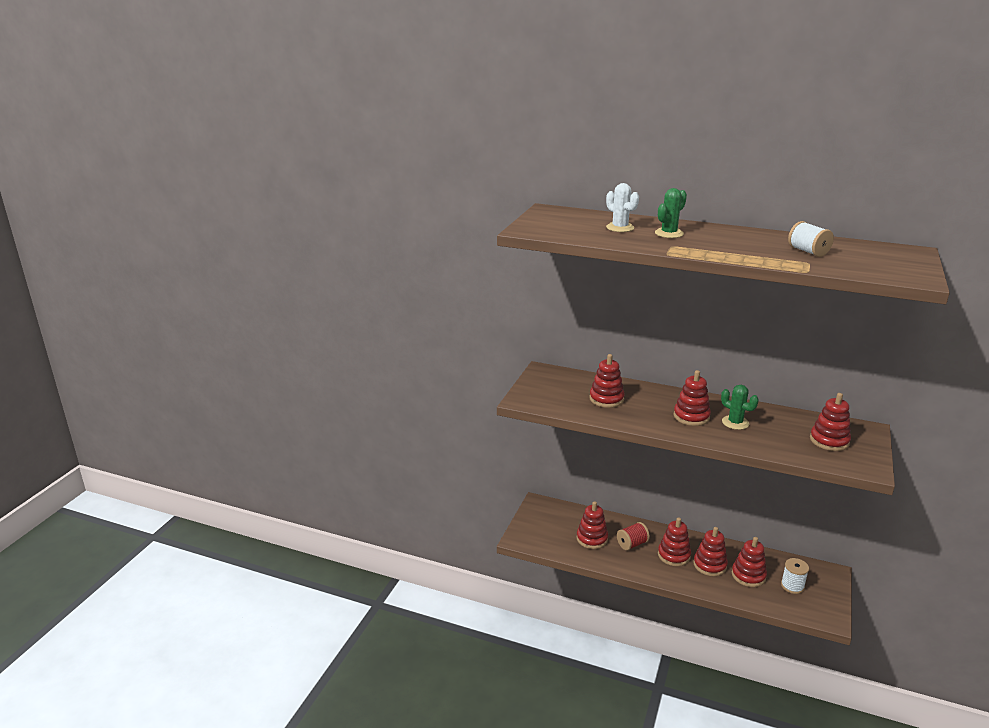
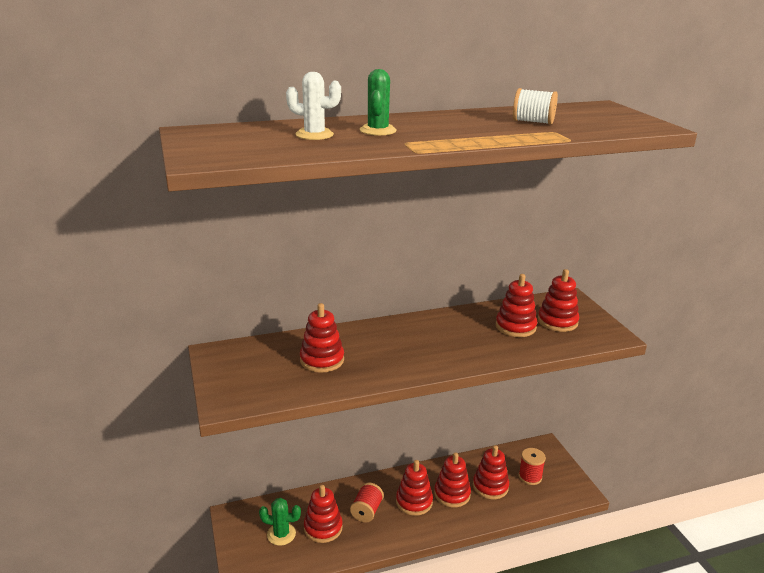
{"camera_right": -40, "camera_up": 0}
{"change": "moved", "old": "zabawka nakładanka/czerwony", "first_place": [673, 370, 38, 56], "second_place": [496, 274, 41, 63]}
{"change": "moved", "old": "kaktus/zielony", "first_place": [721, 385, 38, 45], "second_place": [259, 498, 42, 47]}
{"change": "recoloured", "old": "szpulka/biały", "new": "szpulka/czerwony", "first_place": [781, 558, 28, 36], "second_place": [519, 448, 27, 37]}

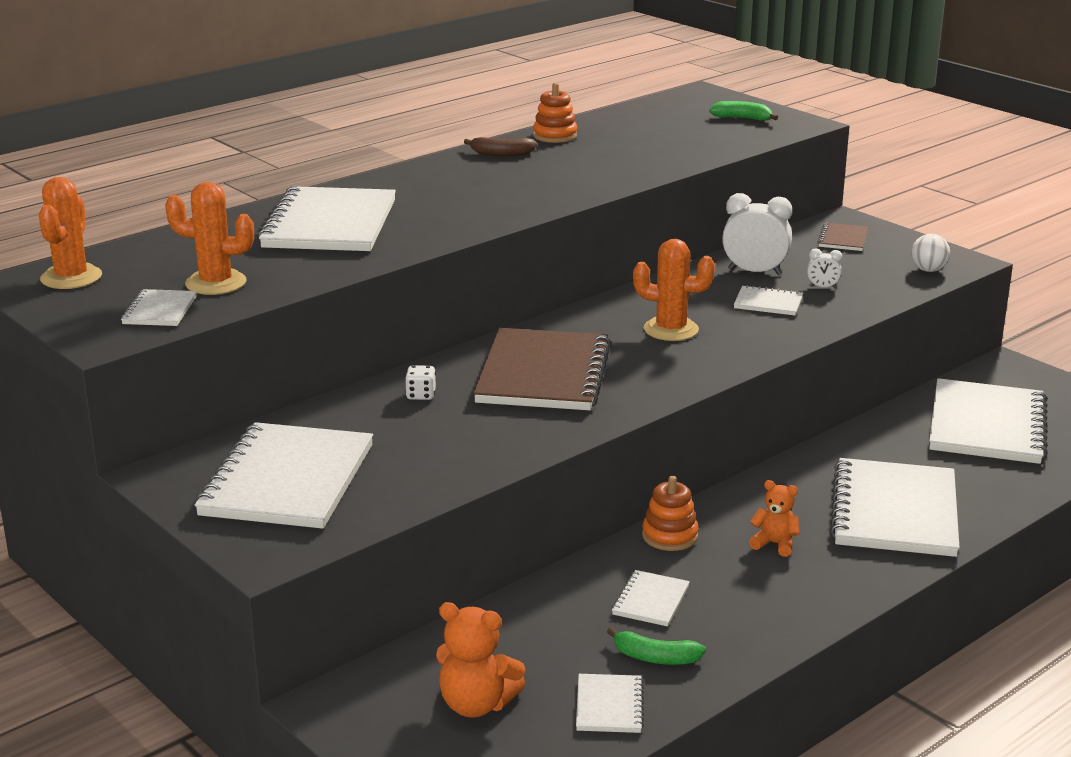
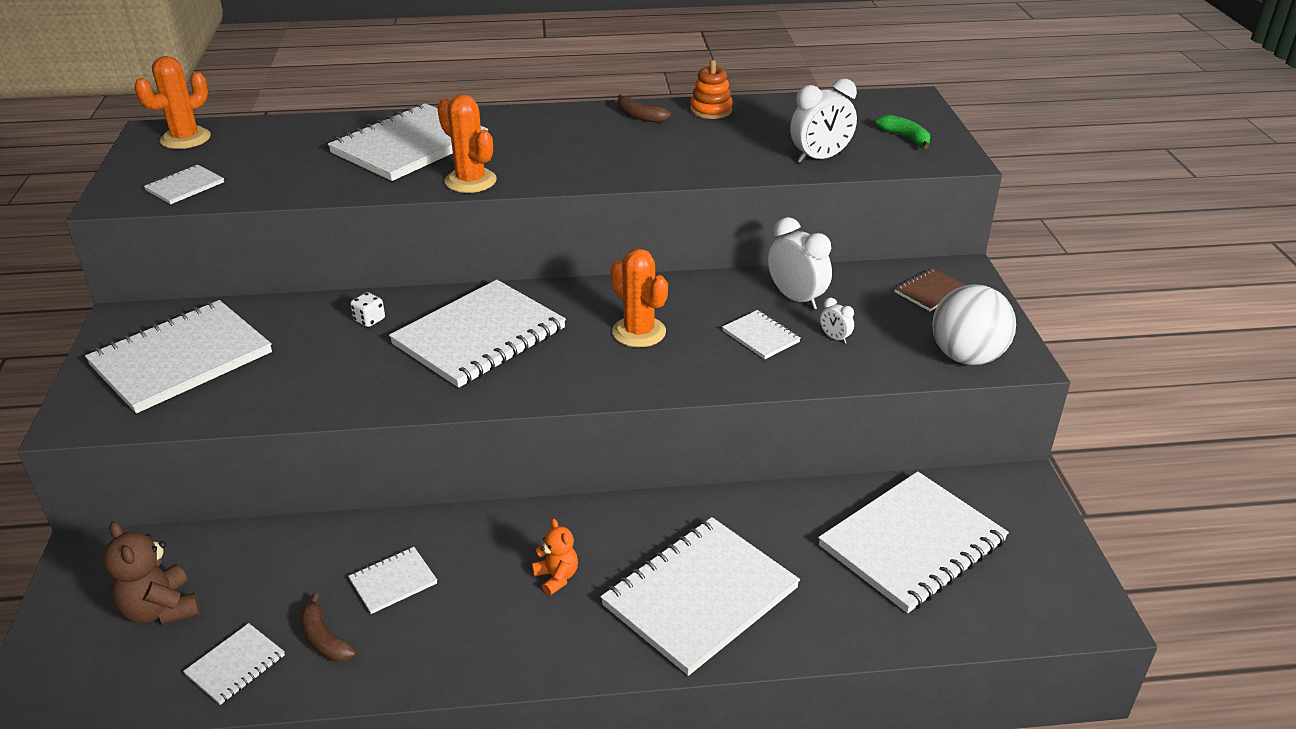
{"camera_right": 35, "camera_up": 10}
{"change": "moved", "old": "kaktus/pomarańczowy", "first_place": [165, 182, 89, 113], "second_place": [437, 94, 60, 99]}
{"change": "resized", "old": "piłka/biały", "first_place": [911, 234, 39, 38], "second_place": [932, 284, 84, 81], "factor": 1.9}
{"change": "recoloured", "old": "zeszyt/brązowy", "new": "zeszyt/biały", "first_place": [473, 328, 138, 82], "second_place": [389, 280, 177, 108]}
{"change": "removed", "old": "zabawka nakładanka/pomarańczowy", "first_place": [642, 476, 57, 75]}
{"change": "recoloured", "old": "miś/pomarańczowy", "new": "miś/brązowy", "first_place": [436, 602, 90, 116], "second_place": [103, 521, 97, 104]}
{"change": "recoloured", "old": "banan/zielony", "new": "banan/brązowy", "first_place": [607, 627, 99, 38], "second_place": [300, 593, 56, 69]}
{"change": "added", "new": "budzik/biały", "second_place": [790, 78, 67, 85]}

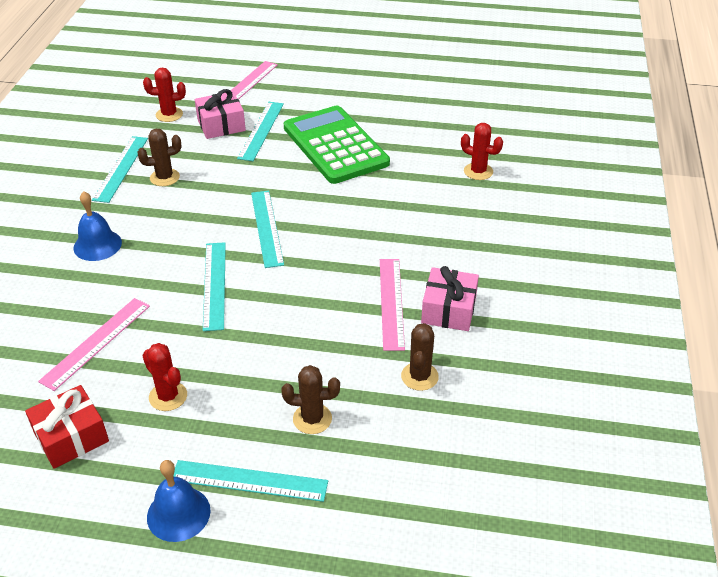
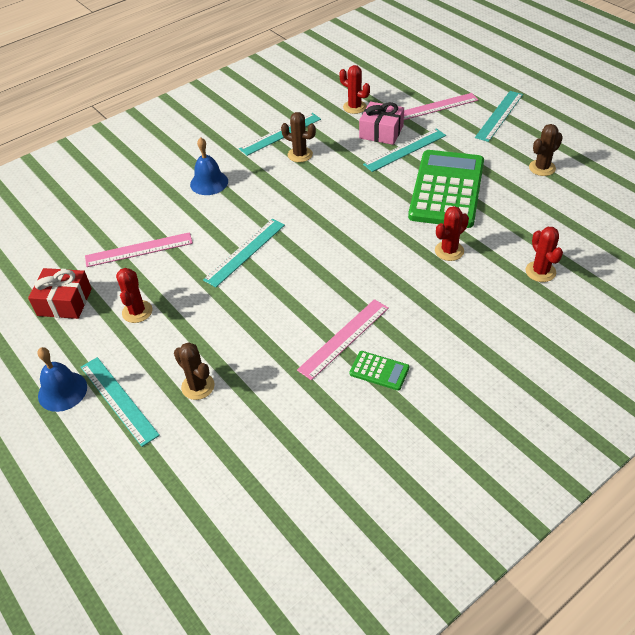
{"camera_right": 45, "camera_up": 5}
{"change": "moved", "old": "linijka/turkusowy", "first_place": [251, 191, 33, 77], "second_place": [475, 91, 48, 51]}
{"change": "replaced", "old": "prezent/różowy", "new": "kalkulator/zielony", "first_place": [421, 266, 58, 65], "second_place": [349, 351, 60, 39]}
{"change": "moved", "old": "kaktus/brązowy", "first_place": [401, 323, 38, 68], "second_place": [529, 124, 34, 52]}
{"change": "added", "new": "kaktus/czerwony", "second_place": [435, 206, 34, 55]}

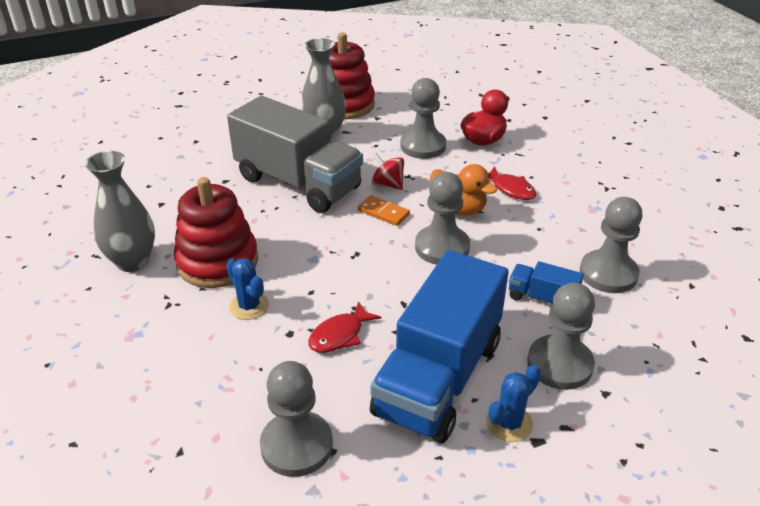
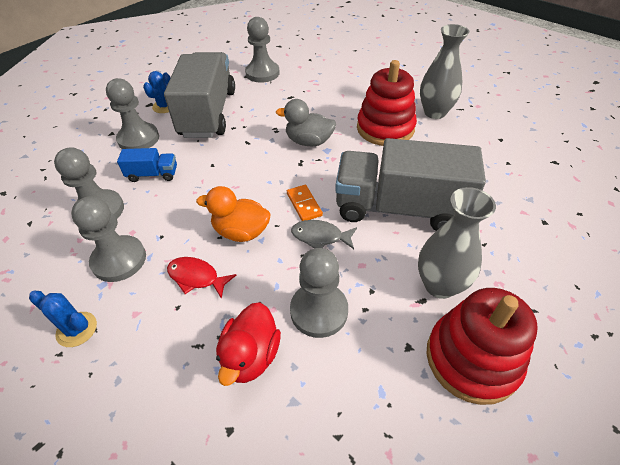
{"camera_right": 155, "camera_up": 10}
{"change": "replaced", "old": "bączek/czerwony", "new": "ryba/szary", "first_place": [372, 153, 32, 37], "second_place": [291, 220, 66, 29]}
{"change": "moved", "old": "pionek/szary", "first_place": [415, 172, 55, 93], "second_place": [71, 196, 75, 86]}
{"change": "turned", "old": "kostka domina/pomarańczowy", "first_place": [358, 195, 52, 31], "second_place": [287, 185, 36, 36], "degrees": 60}
{"change": "recoloured", "old": "ciężarówka/niebieski", "new": "ciężarówka/szary", "first_place": [370, 250, 139, 193], "second_place": [164, 52, 71, 86]}
{"change": "moved", "old": "kaktus/niebieski", "first_place": [226, 258, 43, 62], "second_place": [29, 291, 68, 56]}
{"change": "removed", "old": "ryba/czerwony", "first_place": [308, 301, 74, 52]}
{"change": "added", "new": "kaczka/szary", "second_place": [276, 99, 60, 47]}

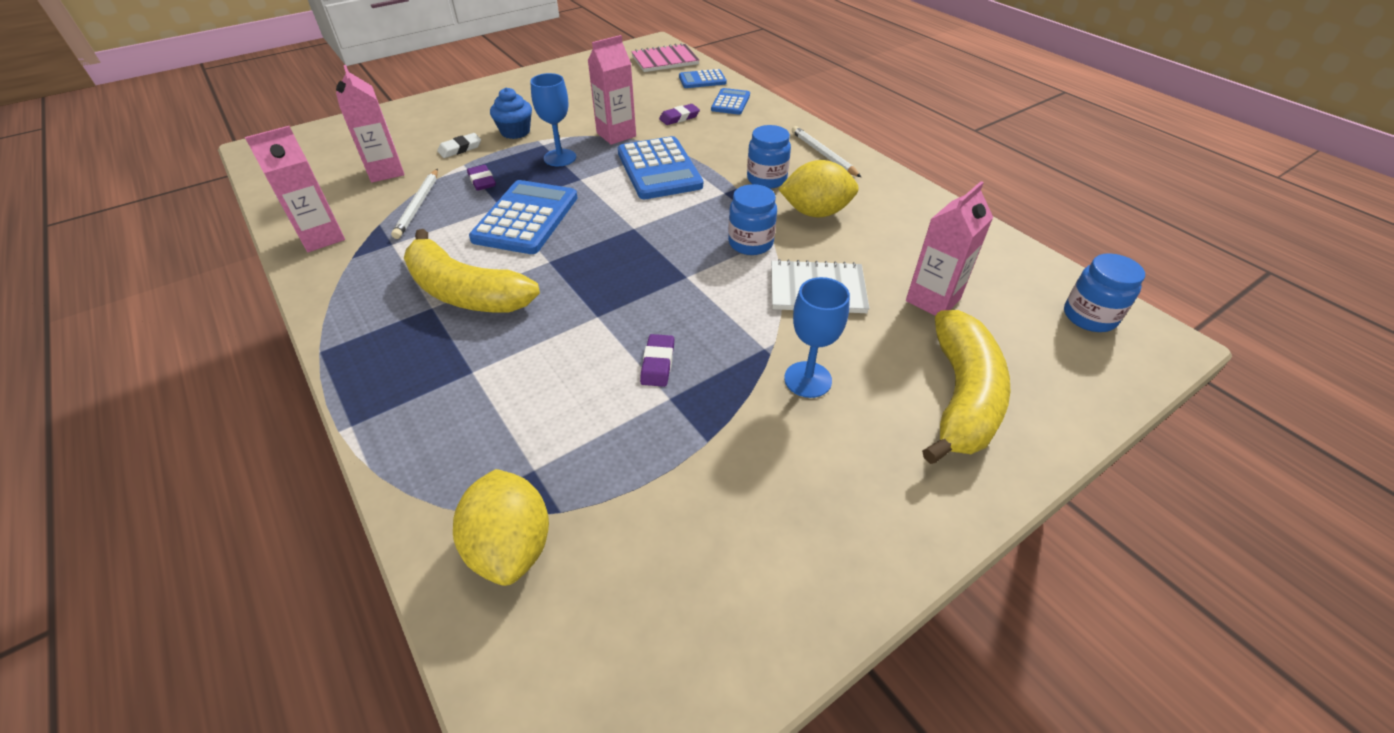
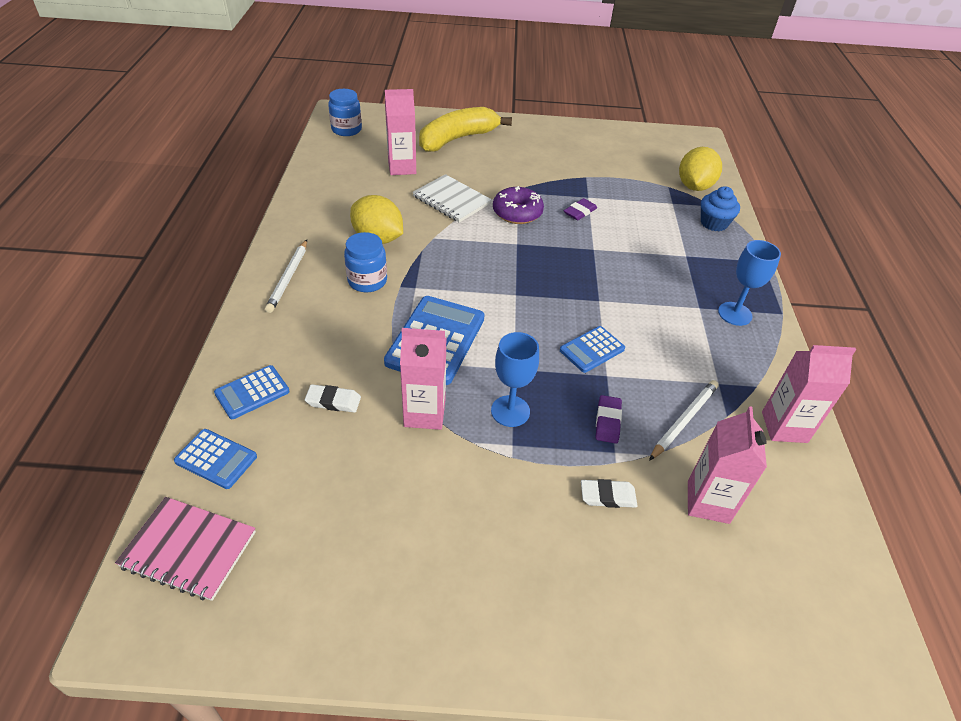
{"camera_right": -145, "camera_up": 0}
{"change": "moved", "old": "muffinka/niebieski", "first_place": [490, 87, 42, 52], "second_place": [701, 186, 39, 45]}
{"change": "recoloured", "old": "gumka do mazania/fioletowy", "new": "gumka do mazania/biały", "first_place": [659, 104, 41, 21], "second_place": [305, 384, 56, 29]}
{"change": "resized", "old": "kalkulator/niebieski", "first_place": [469, 180, 109, 74], "second_place": [560, 326, 65, 47], "factor": 0.55}
{"change": "removed", "old": "słoik/niebieski", "first_place": [728, 184, 49, 71]}
{"change": "removed", "old": "banan/żółty", "first_place": [404, 229, 136, 84]}
{"change": "moved", "old": "kielich/niebieski", "first_place": [784, 277, 66, 121], "second_place": [718, 240, 63, 86]}
{"change": "added", "new": "donut/fioletowy", "second_place": [493, 186, 51, 38]}

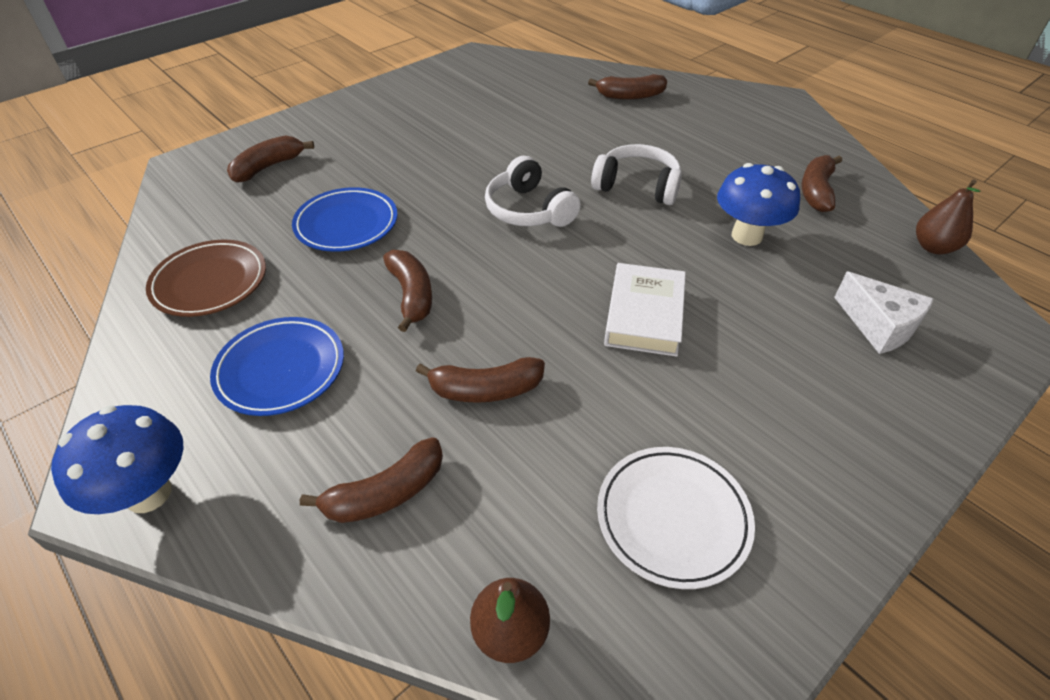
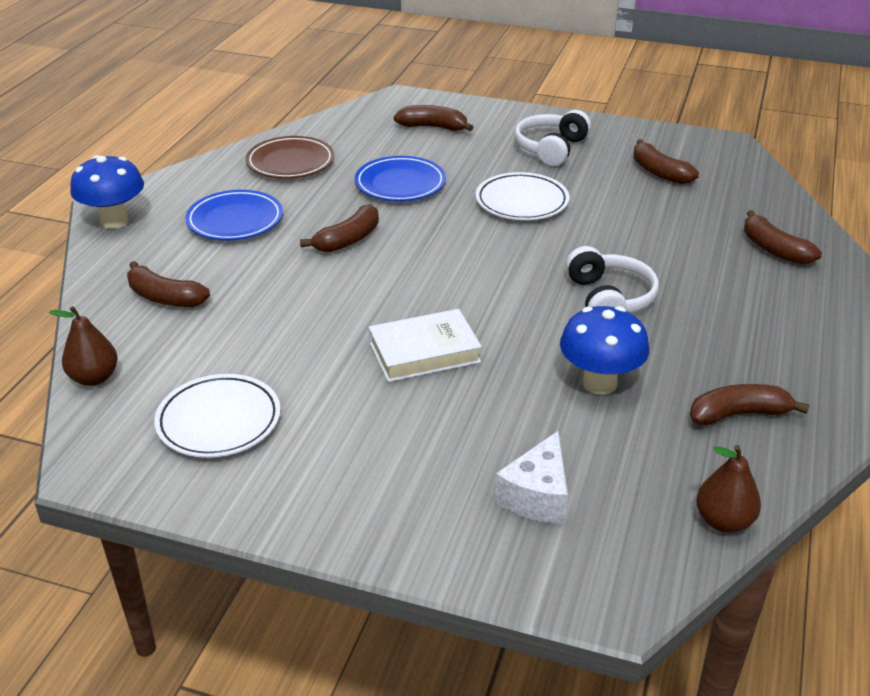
{"camera_right": 60, "camera_up": -10}
{"change": "moved", "old": "słuchawki/biały", "first_place": [485, 156, 96, 71], "second_place": [515, 110, 76, 56]}
{"change": "moved", "old": "banan/brązowy", "first_place": [416, 357, 129, 46], "second_place": [633, 139, 66, 45]}
{"change": "added", "new": "talerz/biały", "second_place": [476, 172, 93, 48]}

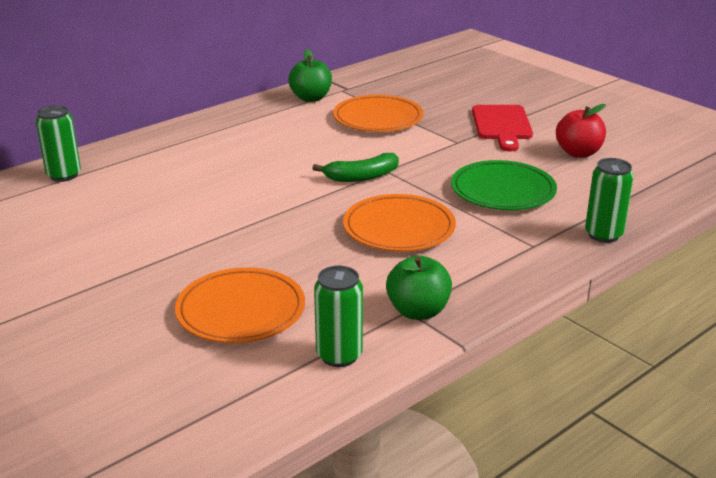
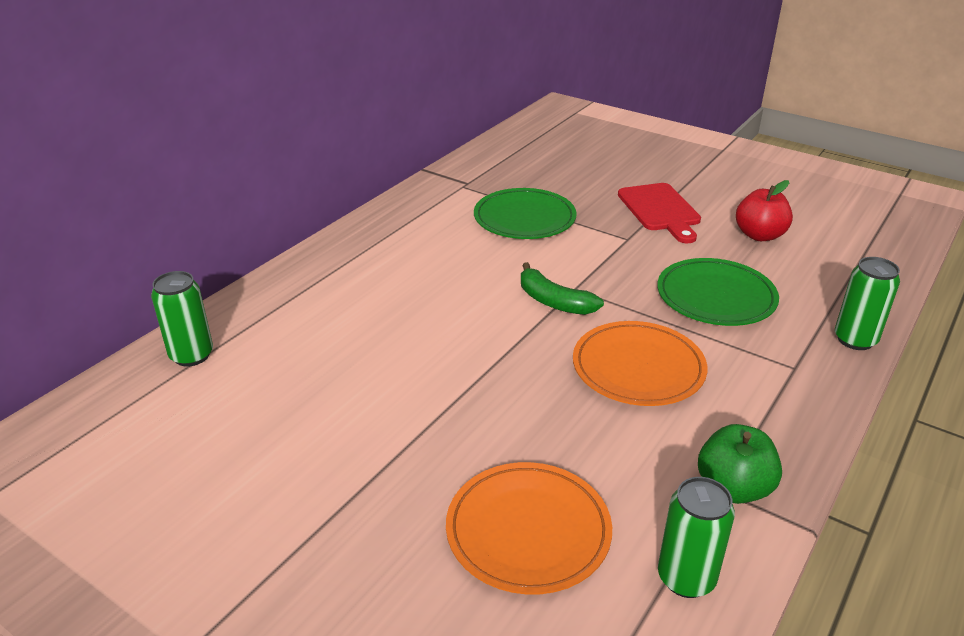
{"camera_right": -15, "camera_up": 5}
{"change": "removed", "old": "jabłko/zielony", "first_place": [288, 49, 44, 53]}
{"change": "recoloured", "old": "talerz/pomarańczowy", "new": "talerz/zielony", "first_place": [333, 95, 90, 37], "second_place": [474, 188, 103, 51]}
{"change": "turned", "old": "banan/zielony", "first_place": [312, 153, 87, 29], "second_place": [521, 262, 83, 53], "degrees": 75}

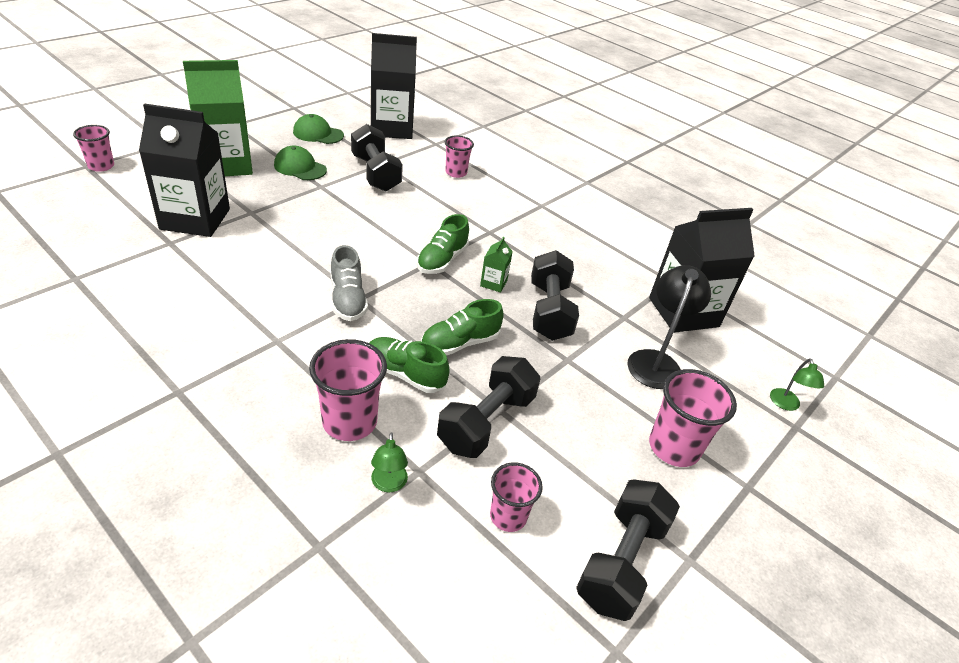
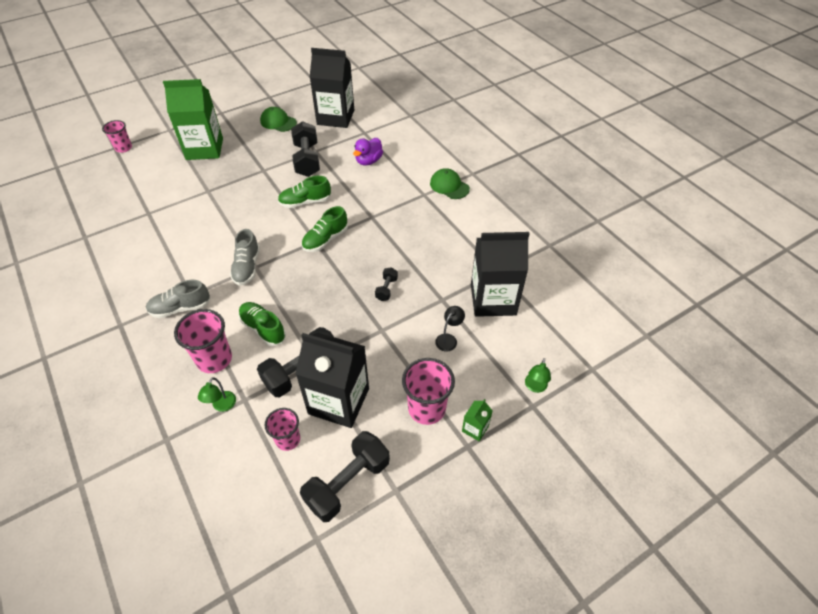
{"camera_right": 20, "camera_up": 10}
{"change": "moved", "old": "karton mleka/czarny", "first_place": [139, 104, 91, 133], "second_place": [295, 333, 74, 95]}
{"change": "replaced", "old": "szklanka/różowy", "new": "kaczka/fioletowy", "first_place": [445, 135, 29, 43], "second_place": [353, 138, 30, 27]}
{"change": "moved", "old": "czapka/zielony", "first_place": [274, 146, 53, 34], "second_place": [430, 168, 40, 31]}
{"change": "moved", "old": "karton mleka/zielony", "first_place": [480, 237, 33, 55], "second_place": [462, 399, 31, 42]}
{"change": "resized", "old": "hantel/czarny", "first_place": [531, 250, 48, 91], "second_place": [375, 267, 23, 34], "factor": 0.49}
{"change": "resized", "old": "lampka/czarny", "first_place": [627, 265, 84, 124], "second_place": [435, 306, 30, 46], "factor": 0.53}
{"change": "moved", "old": "but/zielony", "first_place": [421, 299, 83, 56], "second_place": [278, 176, 53, 32]}
{"change": "added", "new": "but/szary", "second_place": [146, 280, 64, 38]}

